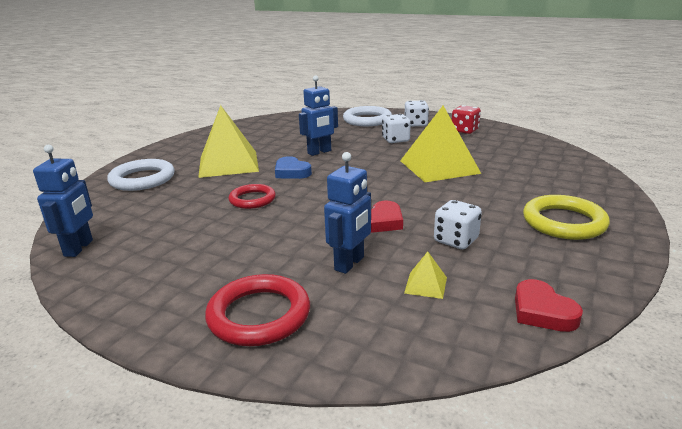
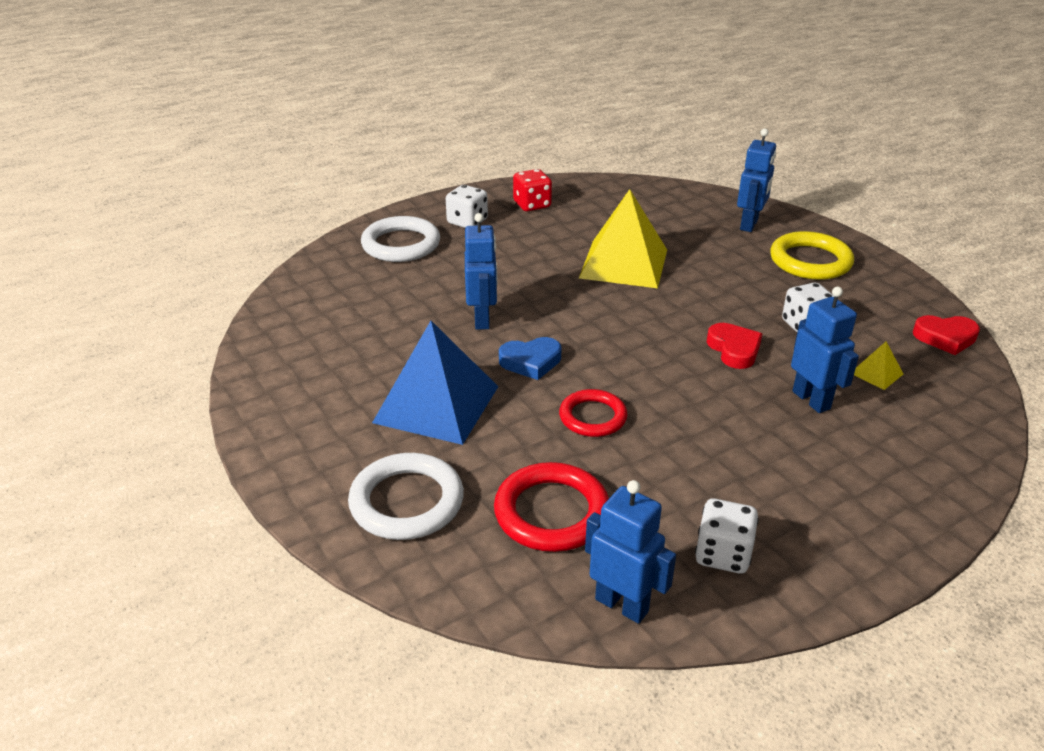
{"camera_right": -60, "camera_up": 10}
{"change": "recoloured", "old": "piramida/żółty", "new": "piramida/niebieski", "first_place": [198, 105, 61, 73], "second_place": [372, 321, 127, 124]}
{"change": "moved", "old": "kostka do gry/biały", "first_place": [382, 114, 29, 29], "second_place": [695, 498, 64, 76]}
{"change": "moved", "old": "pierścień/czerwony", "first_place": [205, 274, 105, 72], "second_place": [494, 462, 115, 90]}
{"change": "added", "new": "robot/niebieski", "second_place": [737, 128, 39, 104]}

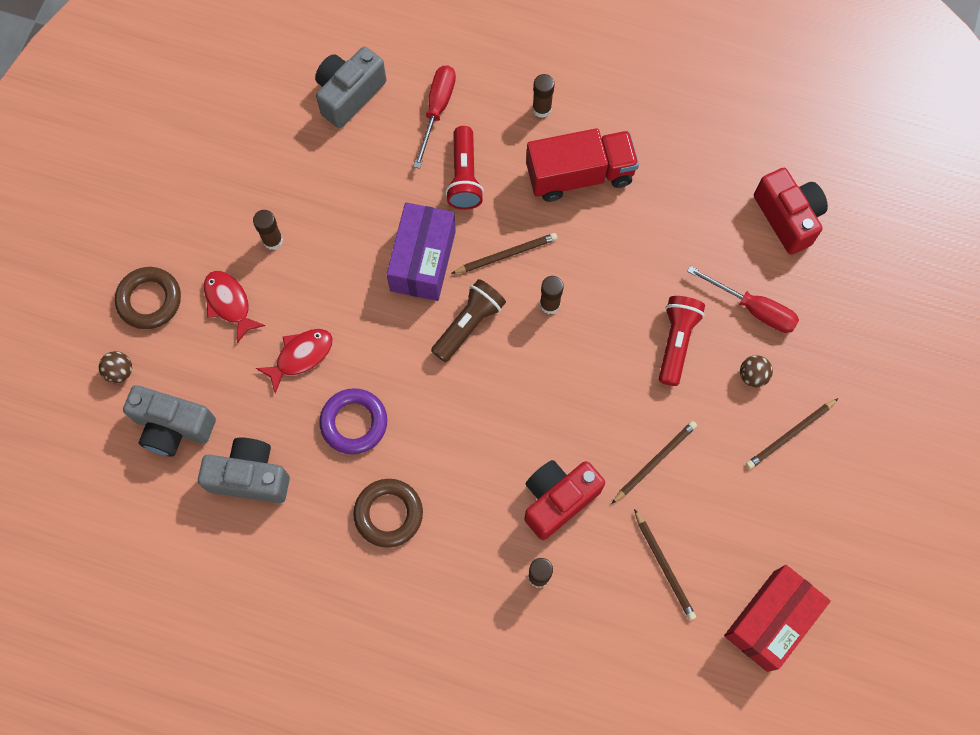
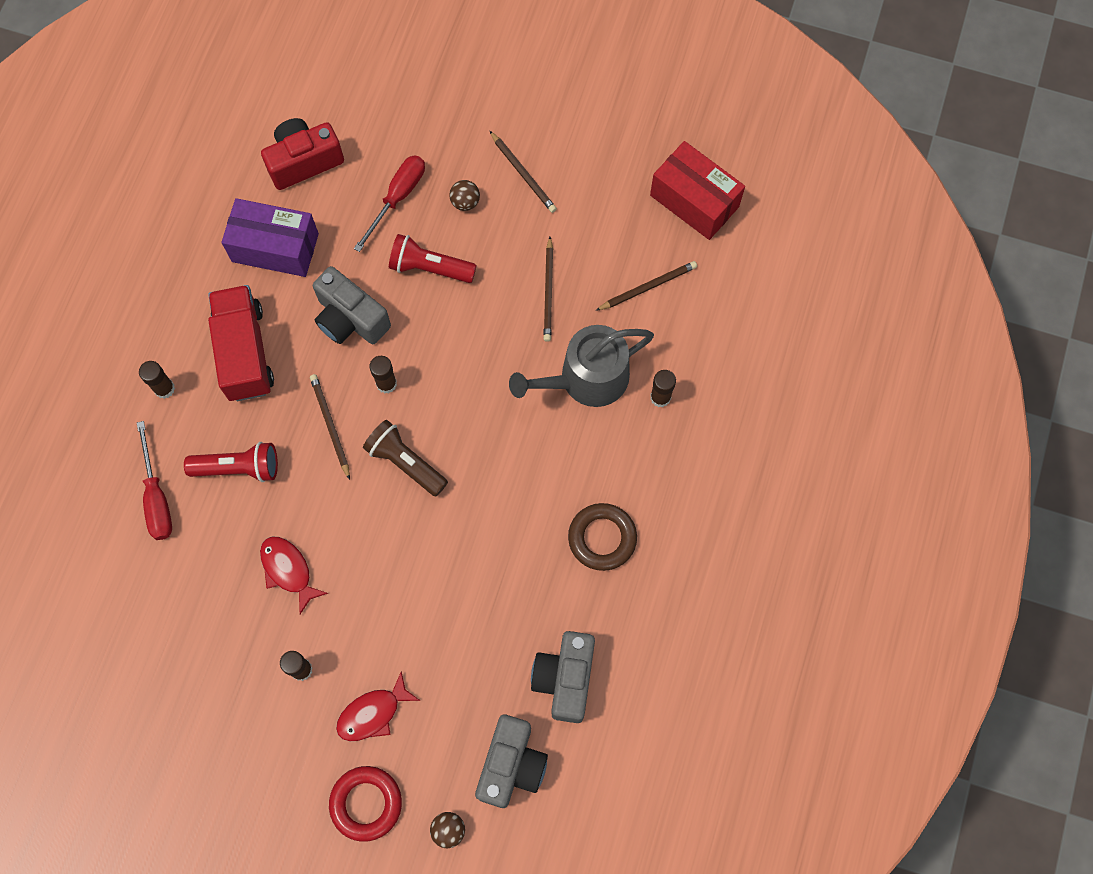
{"camera_right": -90, "camera_up": 0}
{"change": "moved", "old": "aparat fotograficzny/szary", "first_place": [315, 47, 71, 81], "second_place": [313, 266, 78, 78]}
{"change": "turned", "old": "śrubokręt/czerwony", "first_place": [413, 65, 43, 104], "second_place": [137, 421, 35, 119], "degrees": -120}
{"change": "moved", "old": "pudełko/fioletowy", "first_place": [386, 202, 70, 99], "second_place": [221, 198, 98, 79]}
{"change": "recoloured", "old": "pierścień/brązowy", "new": "pierścień/czerwony", "first_place": [115, 267, 66, 62], "second_place": [329, 766, 73, 76]}
{"change": "moved", "old": "ryba/czerwony", "first_place": [256, 329, 77, 65], "second_place": [260, 537, 69, 77]}
{"change": "removed", "old": "pierścień/fioletowy", "first_place": [319, 388, 68, 66]}
{"change": "turned", "old": "ołówek/brązowy", "first_place": [612, 421, 85, 83], "second_place": [543, 237, 10, 105], "degrees": -135}
{"change": "replaced", "old": "aparat fotograficzny/czerwony", "new": "konewka/szary", "first_place": [524, 460, 81, 80], "second_place": [509, 325, 145, 82]}

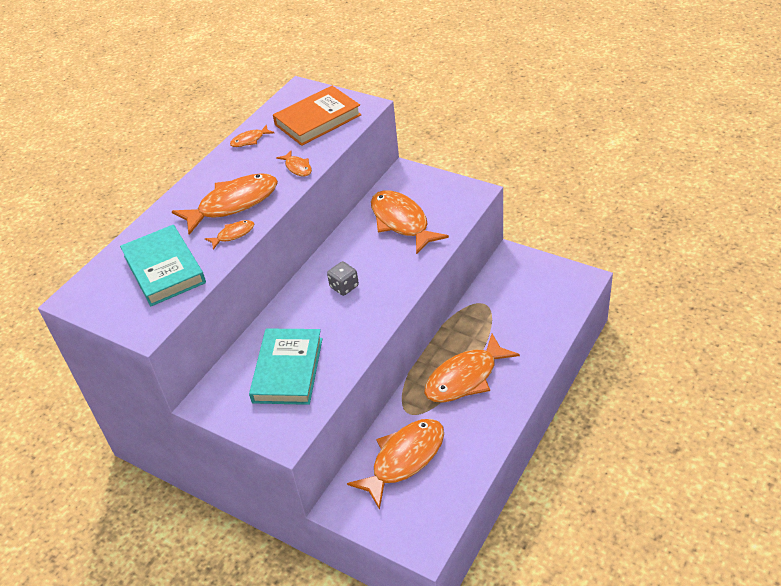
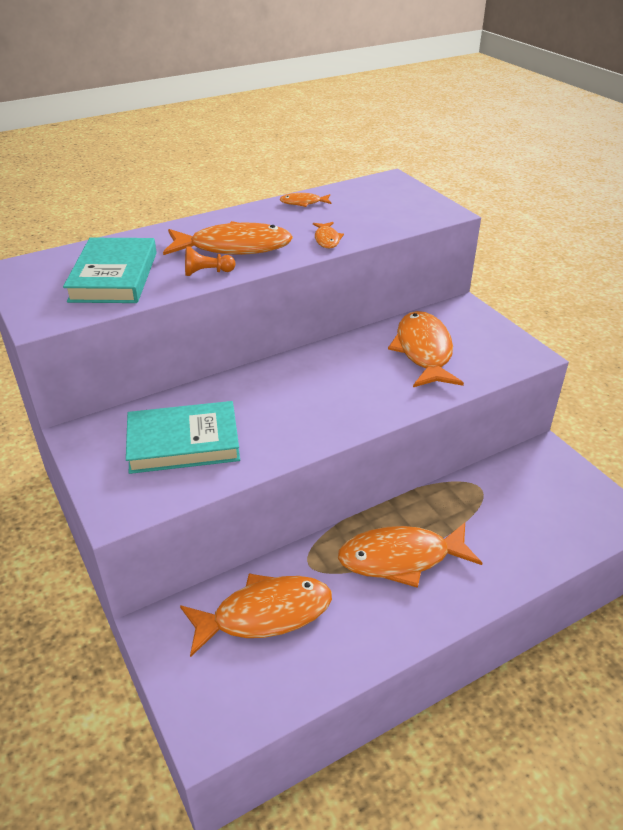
{"camera_right": 25, "camera_up": -5}
{"change": "removed", "old": "książka/pomarańczowy", "first_place": [273, 86, 89, 60]}
{"change": "replaced", "old": "ryba/pomarańczowy", "new": "pionek/pomarańczowy", "first_place": [205, 220, 49, 30], "second_place": [185, 246, 50, 30]}
{"change": "removed", "old": "kostka do gry/szary", "first_place": [327, 261, 32, 35]}
{"change": "turned", "old": "książka/turkusowy", "first_place": [249, 329, 74, 76], "second_place": [126, 401, 114, 73], "degrees": 45}

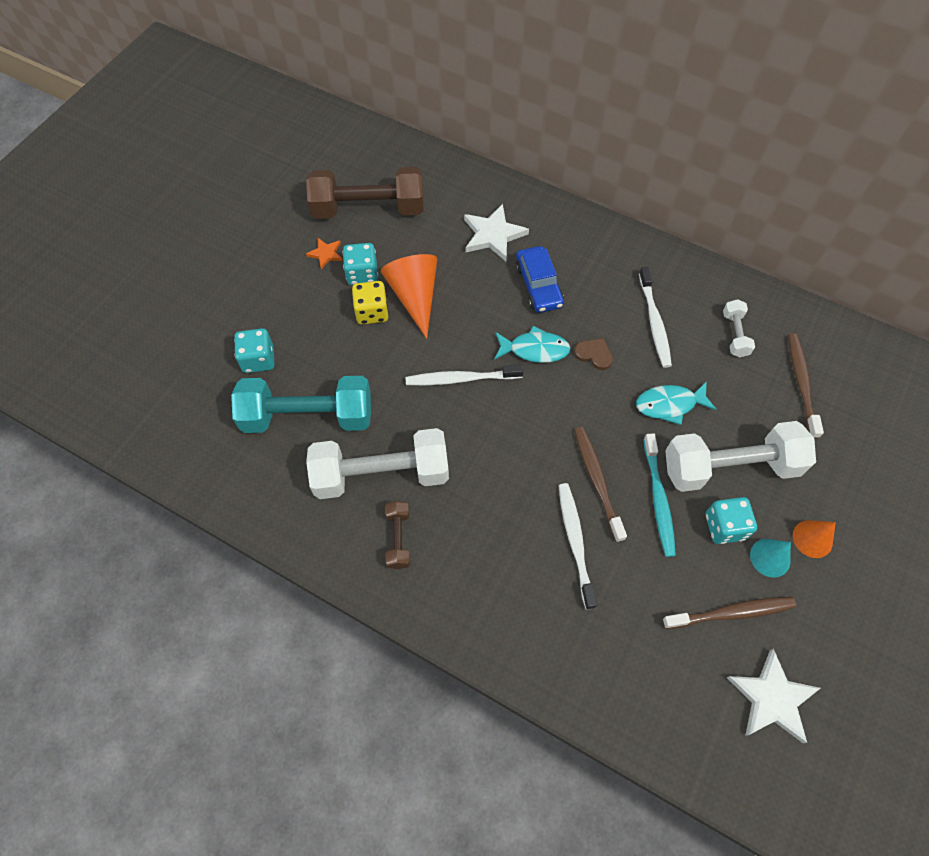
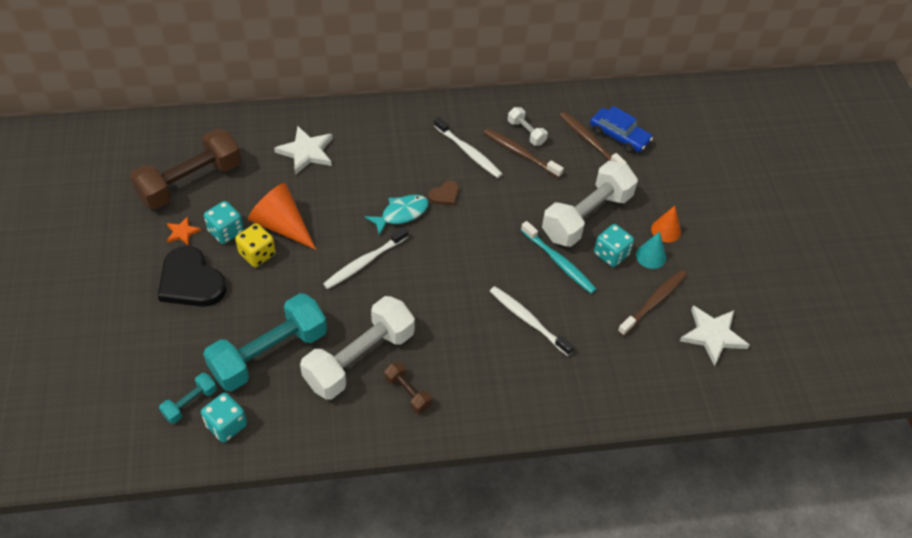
{"camera_right": -40, "camera_up": -10}
{"change": "moved", "old": "samochód/niebieski", "first_place": [515, 246, 49, 67], "second_place": [590, 106, 63, 47]}
{"change": "moved", "old": "kostka do gry/turkusowy", "first_place": [234, 328, 40, 45], "second_place": [201, 393, 46, 49]}
{"change": "turned", "old": "serce/brązowy", "first_place": [574, 338, 39, 32], "second_place": [428, 181, 31, 24], "degrees": 150}
{"change": "removed", "old": "ryba/turkusowy", "first_place": [636, 381, 81, 44]}
{"change": "moved", "old": "szczoteczka do zębów/brązowy", "first_place": [574, 427, 53, 115], "second_place": [483, 128, 81, 50]}
{"change": "added", "new": "serce/czarny", "second_place": [157, 246, 70, 61]}
{"change": "added", "new": "hantel/turkusowy", "second_place": [159, 373, 58, 51]}

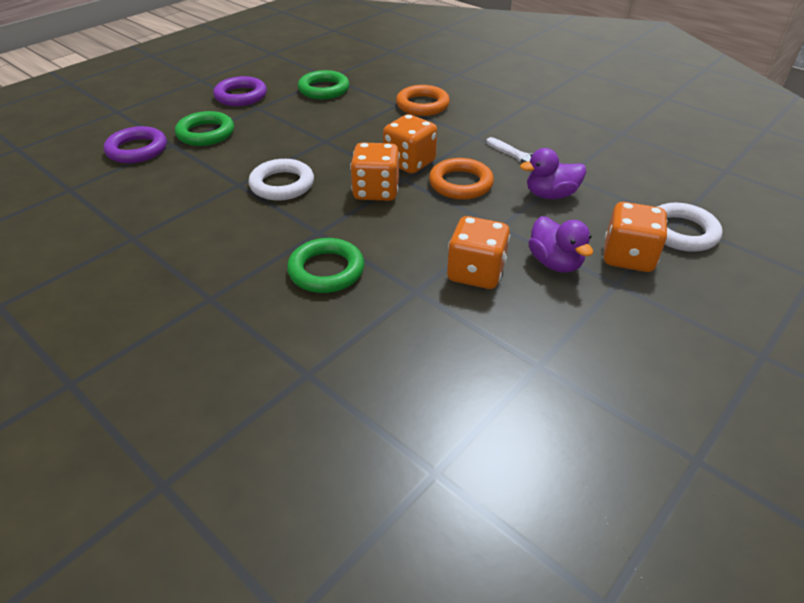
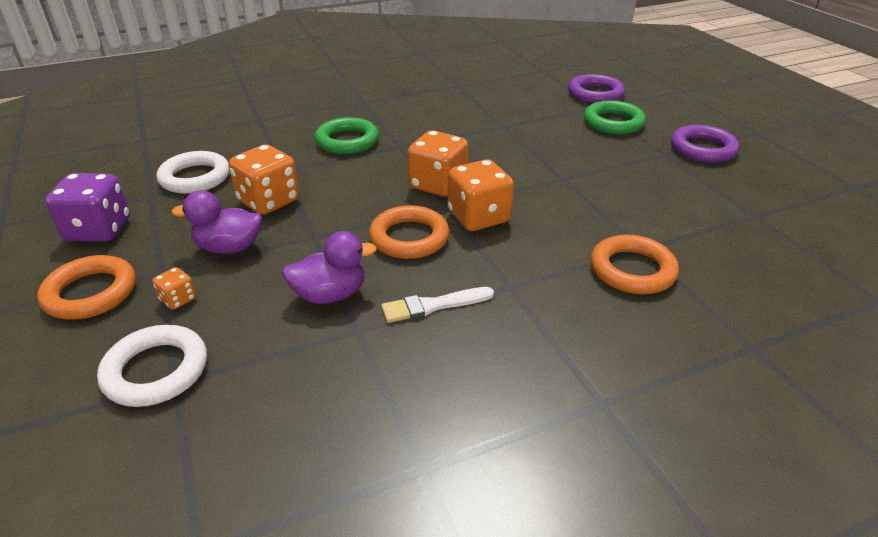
{"camera_right": 115, "camera_up": -5}
{"change": "removed", "old": "pierścień/zielony", "first_place": [298, 70, 52, 29]}
{"change": "turned", "old": "kaczka/fioletowy", "first_place": [520, 148, 66, 51], "second_place": [282, 231, 95, 73], "degrees": 60}
{"change": "moved", "old": "pierścień/biały", "first_place": [248, 159, 66, 42], "second_place": [157, 151, 73, 43]}
{"change": "resized", "old": "kostka do gry/pomarańczowy", "first_place": [604, 202, 64, 70], "second_place": [153, 267, 43, 43], "factor": 0.48}
{"change": "added", "new": "kostka do gry/fioletowy", "second_place": [45, 173, 85, 69]}
{"change": "added", "new": "pierścień/pomarańczowy", "second_place": [37, 255, 99, 65]}

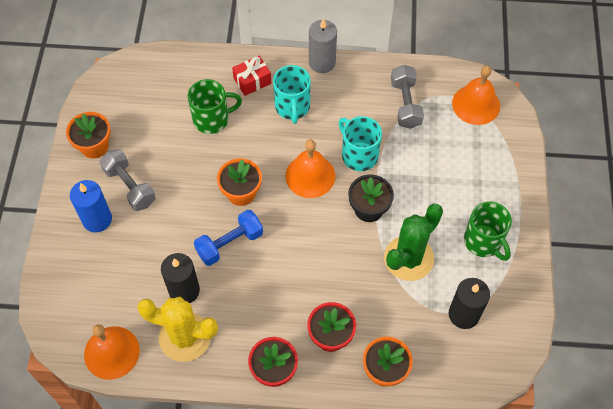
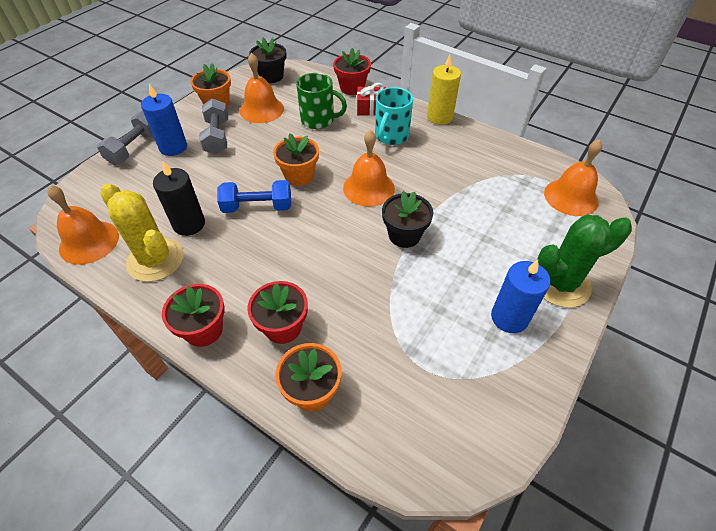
{"camera_right": 30, "camera_up": -10}
{"change": "recoloured", "old": "świeca/szary", "new": "świeca/żółty", "first_place": [309, 18, 28, 55], "second_place": [427, 55, 34, 70]}
{"change": "moved", "old": "hantel/szary", "first_place": [391, 65, 33, 64], "second_place": [97, 110, 56, 55]}
{"change": "removed", "old": "kubek/turkusowy", "first_place": [339, 116, 43, 55]}
{"change": "replaced", "old": "kubek/zielony", "new": "świeca/niebieski", "first_place": [464, 202, 48, 59], "second_place": [491, 260, 60, 73]}
{"change": "moved", "old": "kaktus/zielony", "first_place": [384, 203, 59, 78], "second_place": [537, 215, 95, 93]}
{"change": "removed", "old": "świeca/czarny", "first_place": [449, 278, 41, 51]}
{"change": "added", "new": "doniczka/czarny", "second_place": [249, 38, 37, 45]}
{"change": "added", "new": "doniczka/czerwony", "second_place": [333, 48, 38, 47]}
{"change": "added", "new": "dzwonek/pomarańczowy", "second_place": [240, 53, 44, 70]}

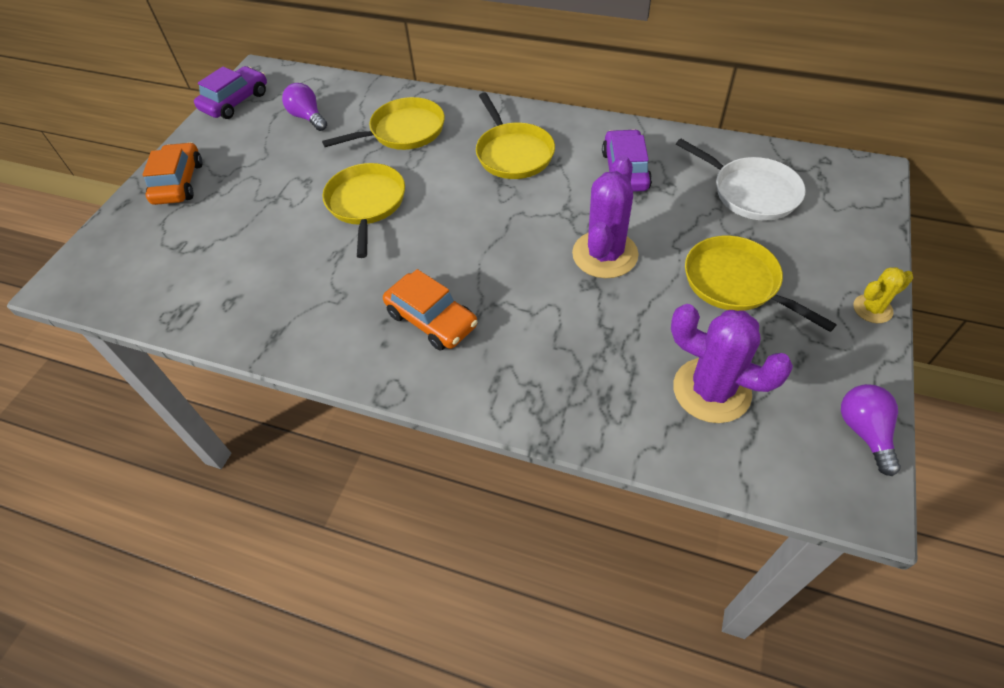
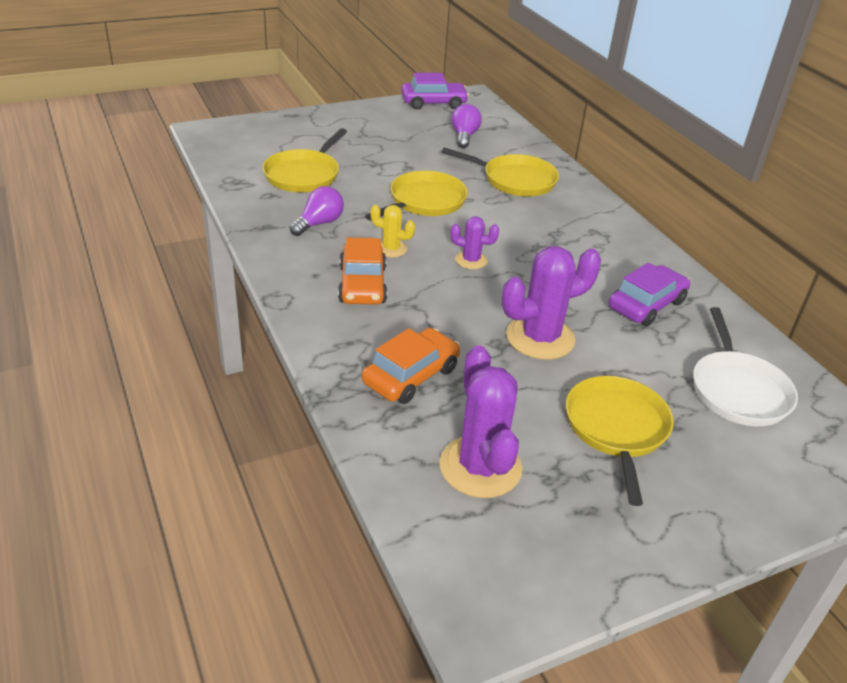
{"camera_right": 40, "camera_up": -15}
{"change": "moved", "old": "patelnia/żółty", "first_place": [476, 92, 79, 87], "second_place": [263, 128, 84, 64]}
{"change": "moved", "old": "samochód/pomarańczowy", "first_place": [142, 142, 61, 63], "second_place": [362, 328, 98, 76]}
{"change": "moved", "old": "kaktus/żółty", "first_place": [853, 267, 60, 56], "second_place": [370, 205, 45, 53]}
{"change": "moved", "old": "żarówka/fioletowy", "first_place": [841, 384, 60, 92], "second_place": [290, 186, 54, 50]}
{"change": "added", "new": "kaktus/fioletowy", "second_place": [450, 217, 49, 52]}

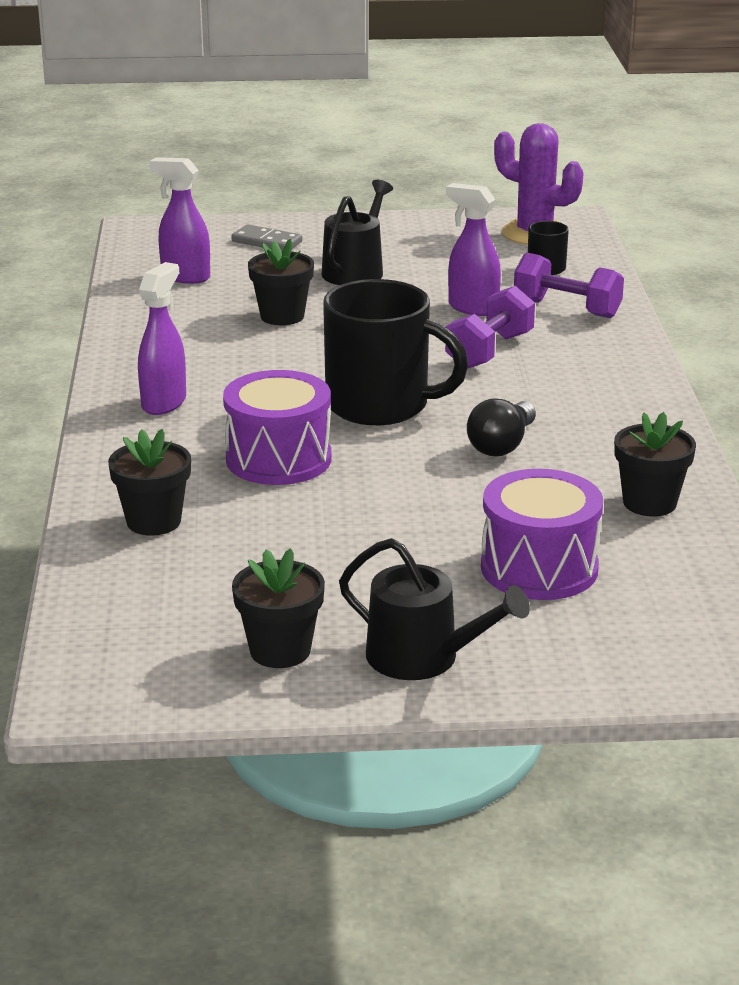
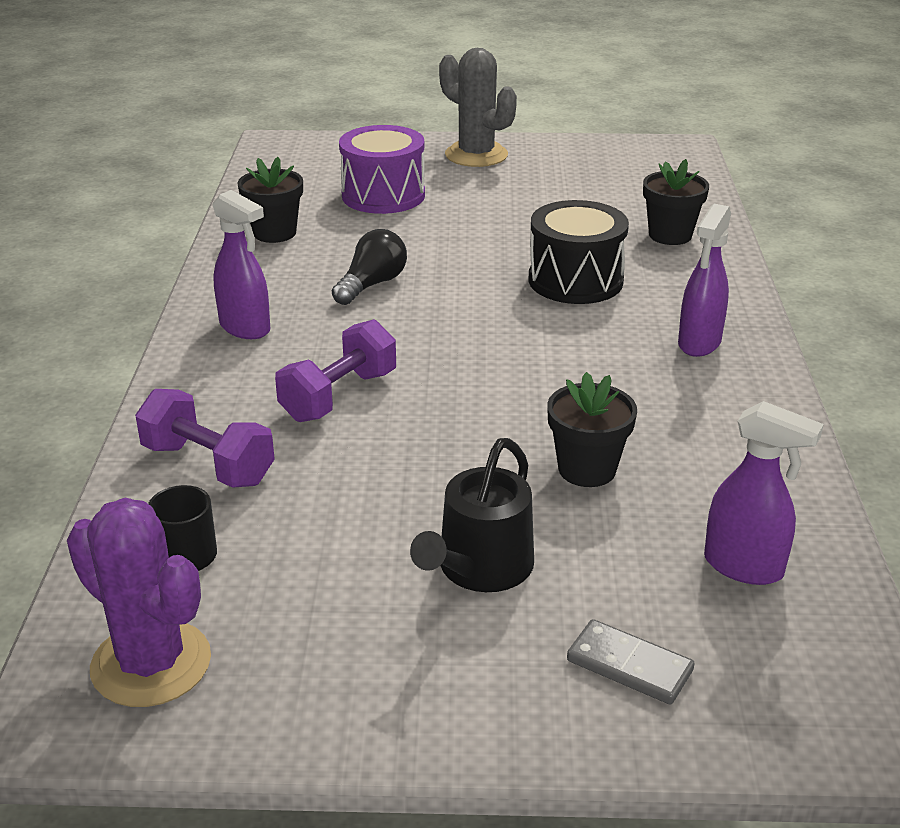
{"camera_right": -175, "camera_up": 5}
{"change": "moved", "old": "spryskiwacz/fioletowy", "first_place": [446, 183, 55, 133], "second_place": [212, 190, 58, 149]}
{"change": "removed", "old": "kubek/czarny", "first_place": [323, 279, 145, 146]}
{"change": "recoloured", "old": "bęben/fioletowy", "new": "bęben/czarny", "first_place": [223, 370, 109, 115], "second_place": [529, 200, 100, 104]}
{"change": "replaced", "old": "konewka/czarny", "new": "kaktus/szary", "first_place": [339, 538, 191, 142], "second_place": [439, 48, 78, 119]}
{"change": "removed", "old": "doniczka/czarny", "first_place": [232, 548, 93, 120]}

